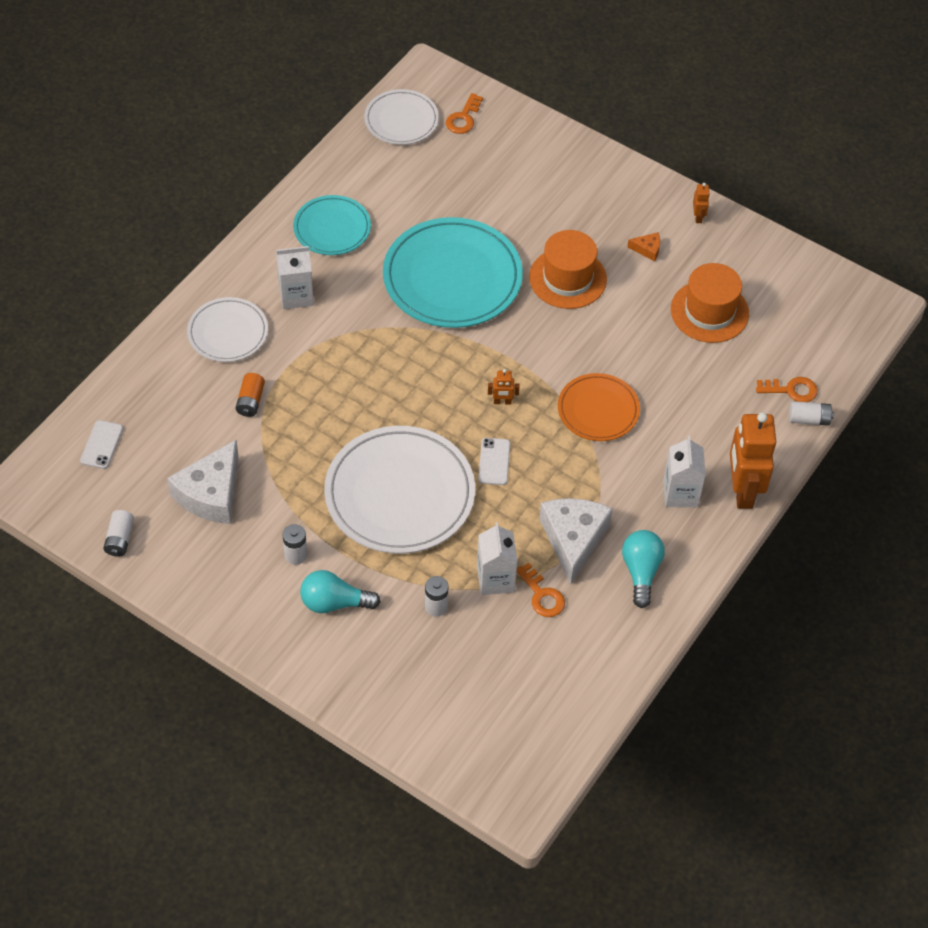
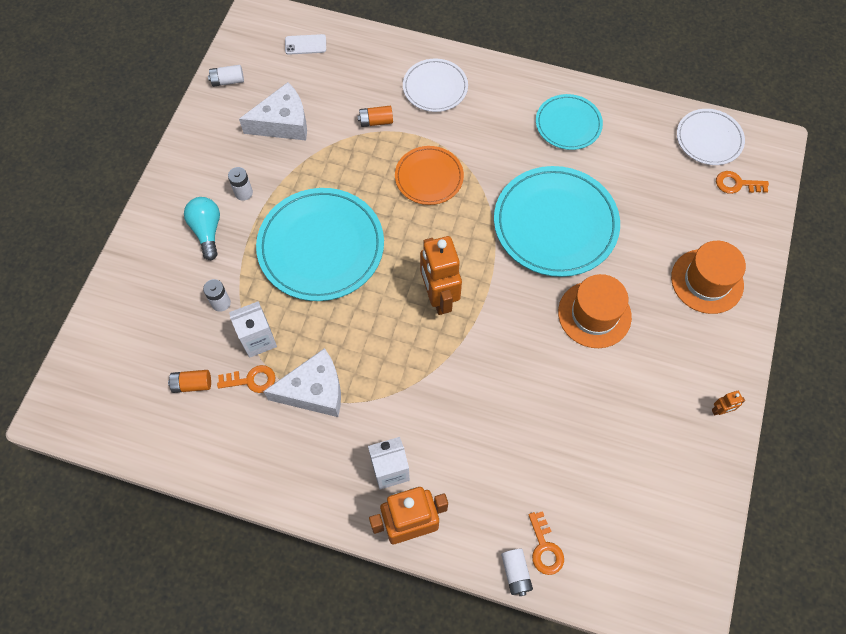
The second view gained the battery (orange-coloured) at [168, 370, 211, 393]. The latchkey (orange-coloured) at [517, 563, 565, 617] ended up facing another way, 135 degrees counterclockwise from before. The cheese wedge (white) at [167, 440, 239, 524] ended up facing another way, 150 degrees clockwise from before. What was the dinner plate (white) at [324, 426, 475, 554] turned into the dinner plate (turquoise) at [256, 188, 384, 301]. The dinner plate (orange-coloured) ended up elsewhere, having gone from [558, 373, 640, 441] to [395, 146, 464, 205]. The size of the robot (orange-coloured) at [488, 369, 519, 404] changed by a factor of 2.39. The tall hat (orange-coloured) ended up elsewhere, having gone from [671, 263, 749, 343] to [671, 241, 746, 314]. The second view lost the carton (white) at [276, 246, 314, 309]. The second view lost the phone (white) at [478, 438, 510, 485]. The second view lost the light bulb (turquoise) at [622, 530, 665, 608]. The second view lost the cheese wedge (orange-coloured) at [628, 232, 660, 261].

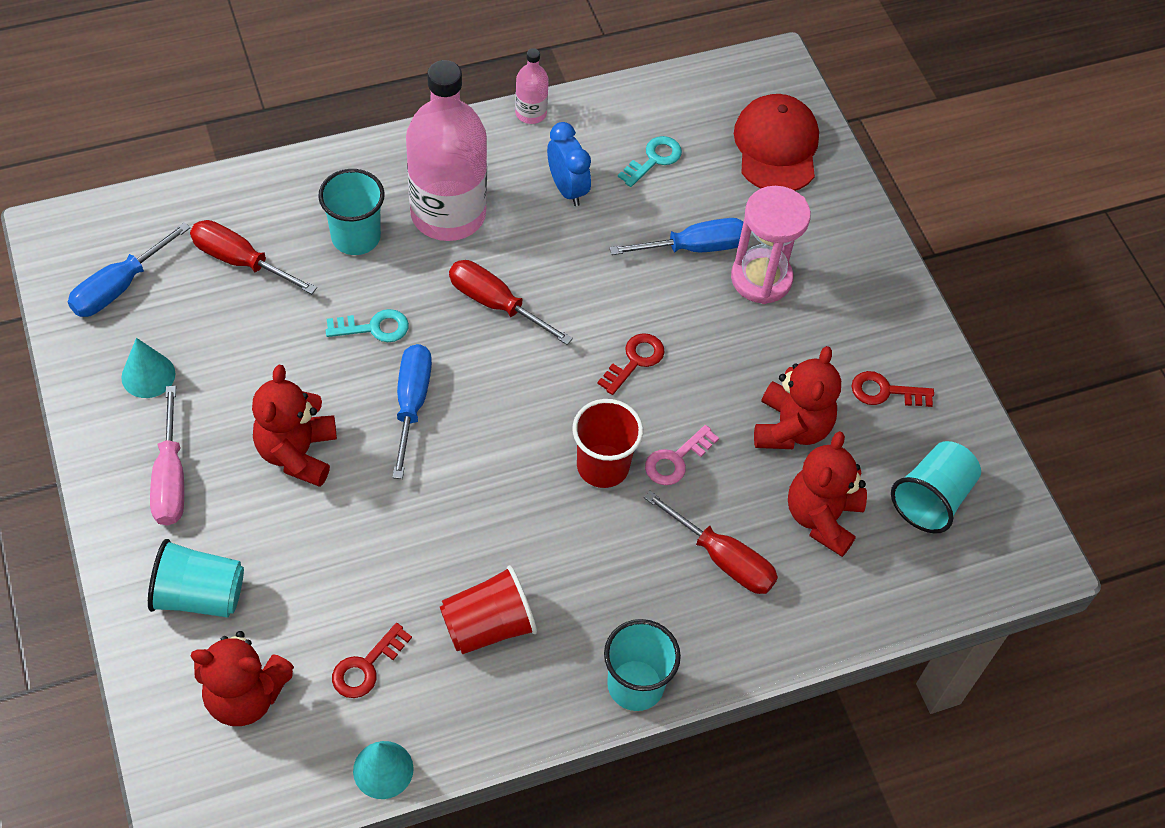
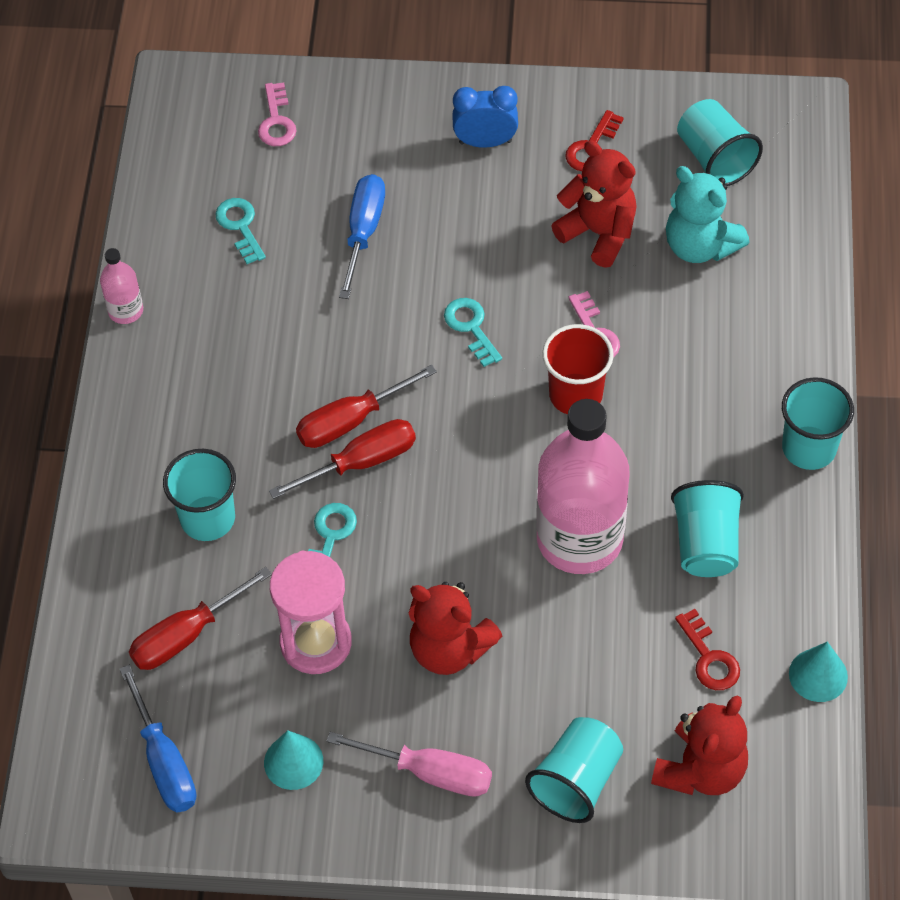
Where the peaked cap (crimson) stood at [734, 94, 819, 191], the latchkey (pink) came to stand at [258, 82, 297, 146]. The screwdriver (crimson) ended up elsewhere, having gone from [644, 491, 778, 594] to [269, 419, 416, 499]. The hourglass (pink) ended up elsewhere, having gone from [731, 186, 811, 304] to [270, 551, 352, 674]. What was the latchkey (crimson) at [597, 333, 665, 395] turned into the latchkey (turquoise) at [444, 298, 502, 367]. The clock (blue) ended up elsewhere, having gone from [547, 122, 591, 206] to [452, 86, 518, 148]. The flask (pink) ended up elsewhere, having gone from [406, 60, 487, 241] to [536, 399, 629, 574]. What was the stuffed bear (crimson) at [788, 431, 867, 557] turned into the stuffed bear (turquoise) at [666, 166, 750, 263]. What was the tumbler (crimson) at [440, 565, 537, 654] turned into the tumbler (turquoise) at [671, 480, 744, 577]. The second view lost the screwdriver (blue) at [392, 344, 432, 479].

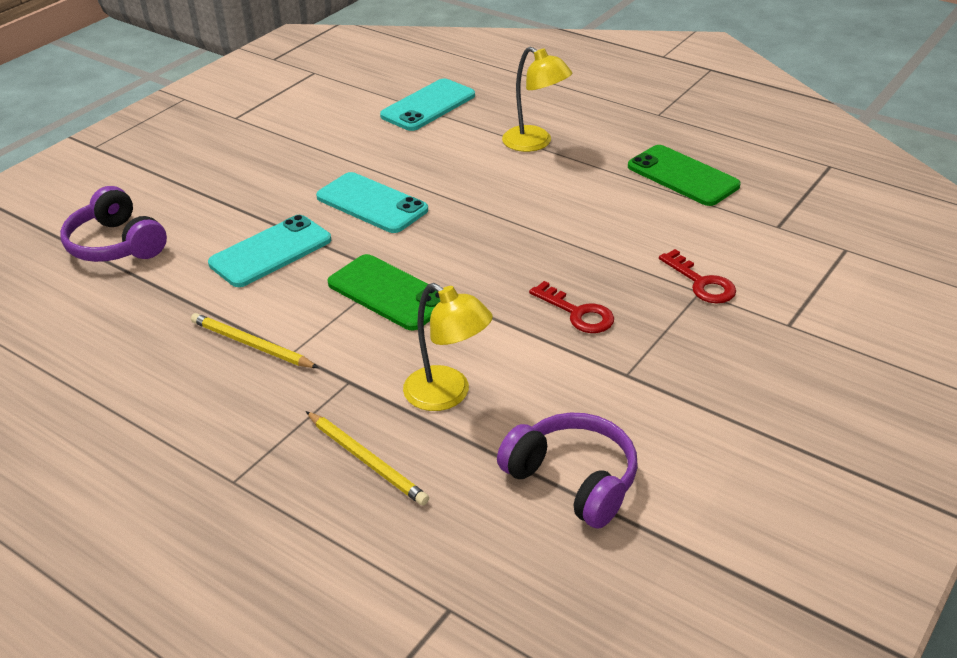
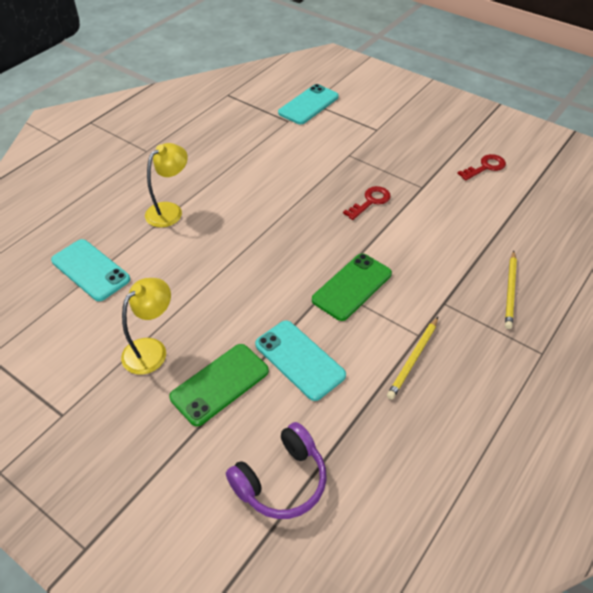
The desk lamp (yellow) ended up elsewhere, having gone from [403, 283, 493, 411] to [121, 278, 171, 375]. The phone (emerald) ended up elsewhere, having gone from [628, 145, 740, 206] to [169, 344, 269, 426]. The phone (turquoise) ended up elsewhere, having gone from [316, 172, 428, 233] to [278, 84, 339, 124]. The latchkey (crimson) ended up elsewhere, having gone from [659, 249, 736, 303] to [457, 154, 506, 180]. The wooden pencil (yellow) at [306, 411, 429, 506] ended up facing another way, 150 degrees clockwise from before. The second view lost the headphones (royal purple) at [497, 413, 638, 529].

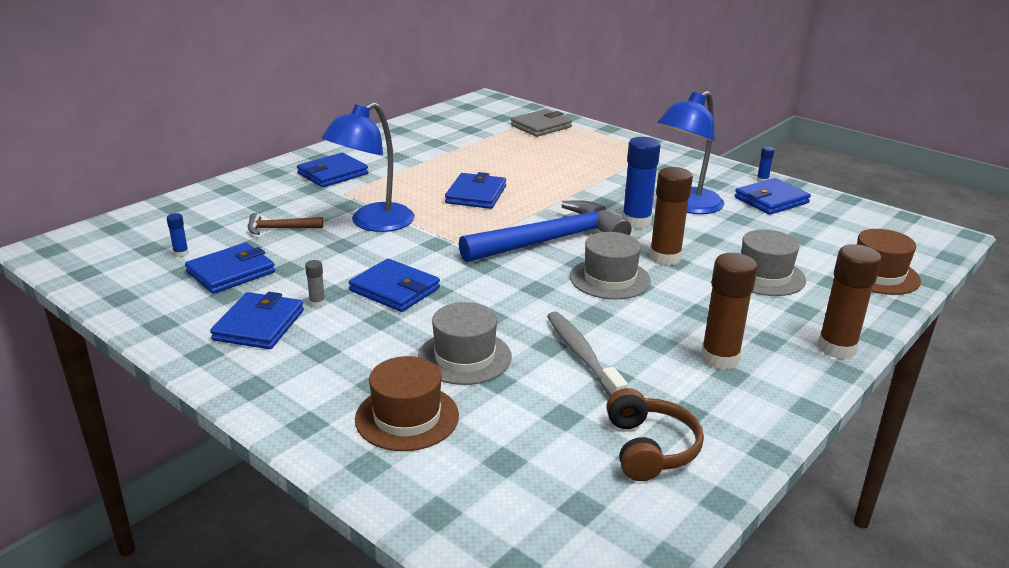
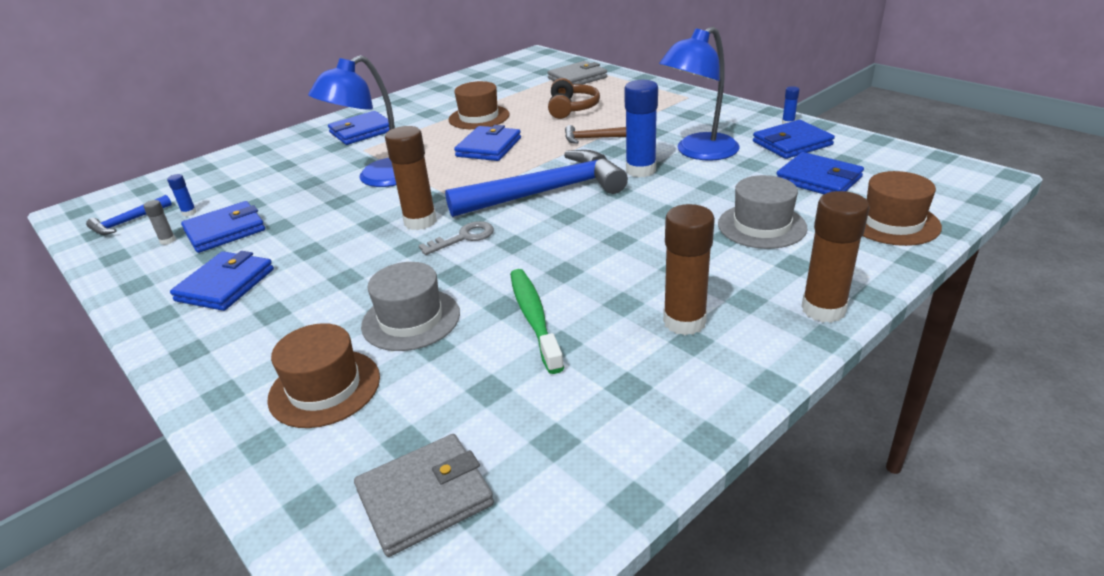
The second view gained the hammer (blue) at [86, 195, 172, 235]. The stick of glue (ash-grey) ended up elsewhere, having gone from [305, 260, 326, 308] to [143, 200, 176, 245]. The second view gained the billfold (ash-grey) at [354, 434, 494, 557]. The stick of glue (brown) ended up elsewhere, having gone from [649, 167, 693, 266] to [385, 126, 437, 230]. The second view gained the latchkey (ash-grey) at [418, 221, 494, 255]. The second view gained the tall hat (brown) at [449, 81, 509, 129]. What was the toothbrush (ash-grey) at [547, 312, 628, 397] turned into the toothbrush (emerald) at [510, 269, 564, 374]. The headphones (brown) ended up elsewhere, having gone from [606, 388, 704, 481] to [548, 78, 600, 119]. The hammer (brown) ended up elsewhere, having gone from [248, 213, 323, 235] to [565, 125, 626, 144]. The billfold (blue) ended up elsewhere, having gone from [349, 259, 440, 312] to [777, 152, 864, 194]. The second view lost the tall hat (ash-grey) at [570, 232, 651, 299].

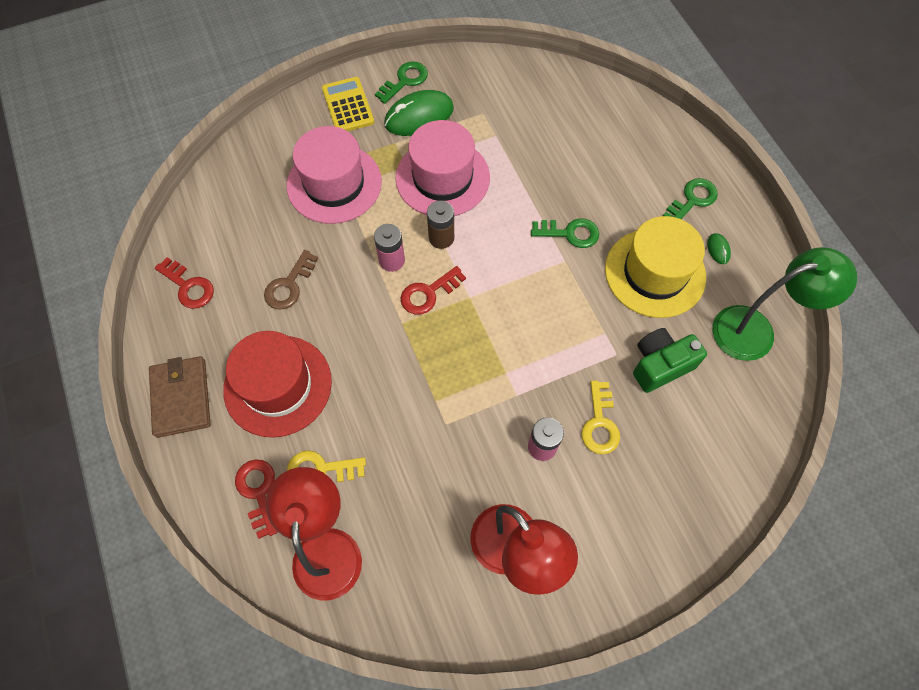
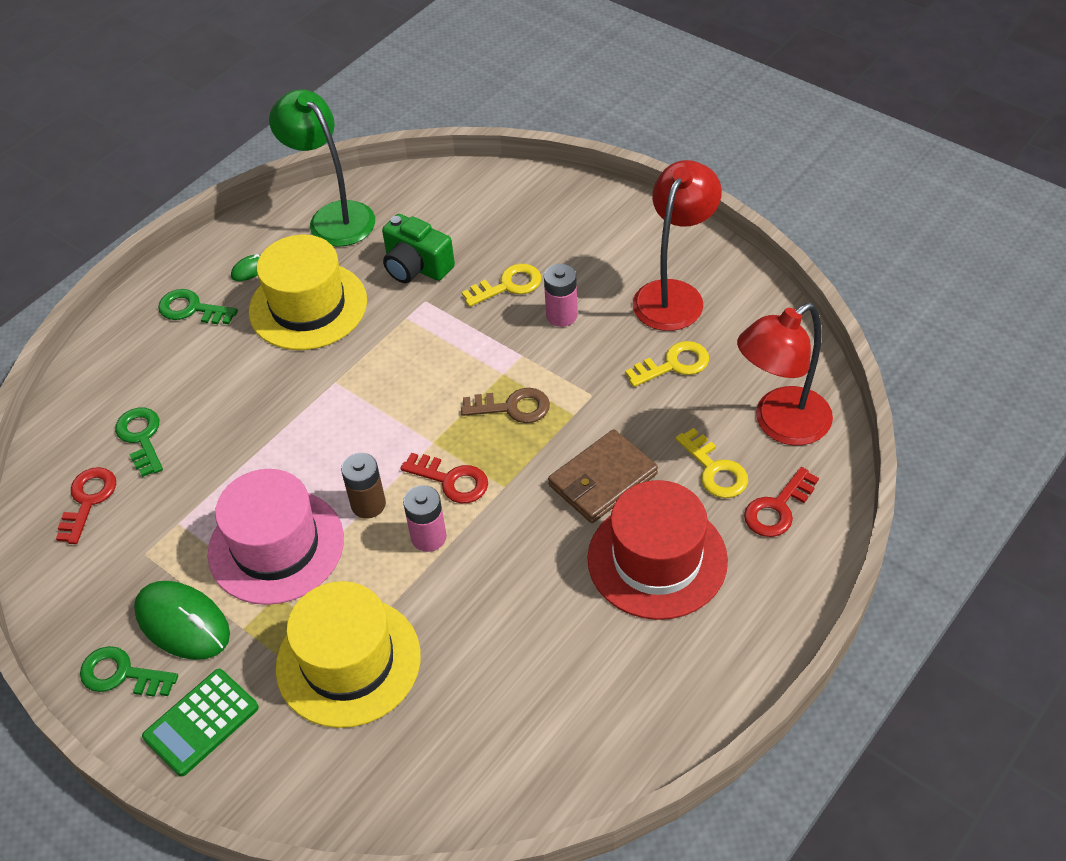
The latchkey (crimson) ended up elsewhere, having gone from [155, 257, 214, 309] to [56, 467, 116, 544]. The latchkey (emerald) ended up elsewhere, having gone from [531, 219, 599, 248] to [115, 408, 163, 477]. What was the calculator (yellow) at [322, 77, 374, 131] turned into the calculator (emerald) at [142, 669, 259, 776]. What was the tall hat (pink) at [287, 126, 382, 224] turned into the tall hat (yellow) at [275, 581, 421, 728]. The latchkey (brown) ended up elsewhere, having gone from [264, 250, 318, 310] to [461, 388, 550, 423]. The billfold (brown) ended up elsewhere, having gone from [149, 356, 211, 438] to [548, 429, 658, 523]. The second view gained the latchkey (yellow) at [625, 341, 709, 387].

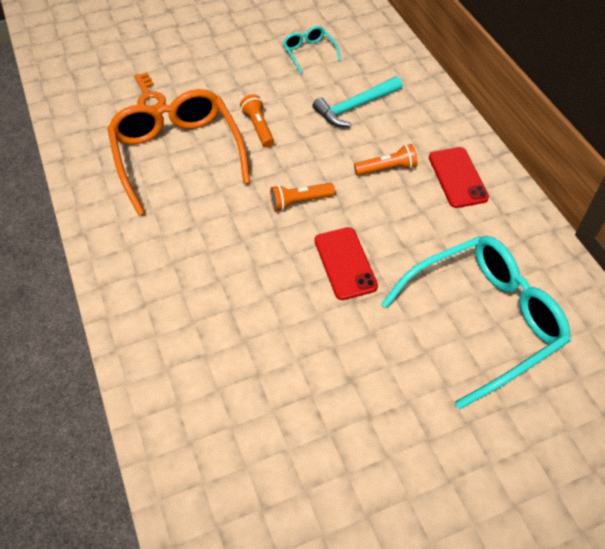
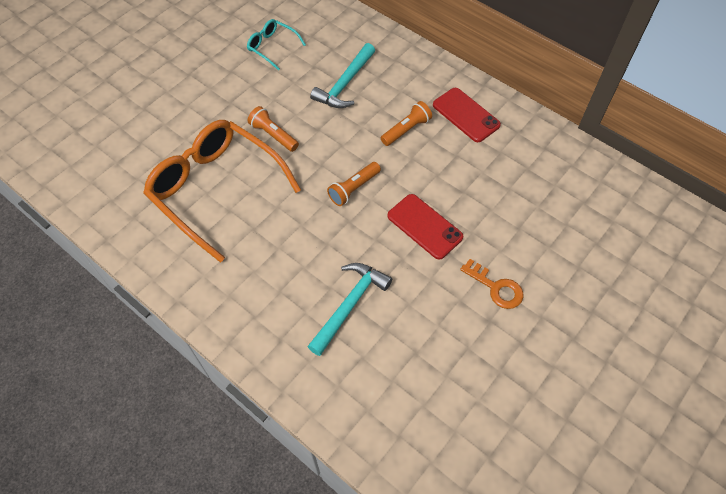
The second view gained the hammer (turquoise) at [307, 263, 392, 356]. The latchkey (orange-coloured) ended up elsewhere, having gone from [134, 72, 166, 109] to [460, 259, 524, 309]. The second view lost the eyeglasses (turquoise) at [381, 236, 571, 410].

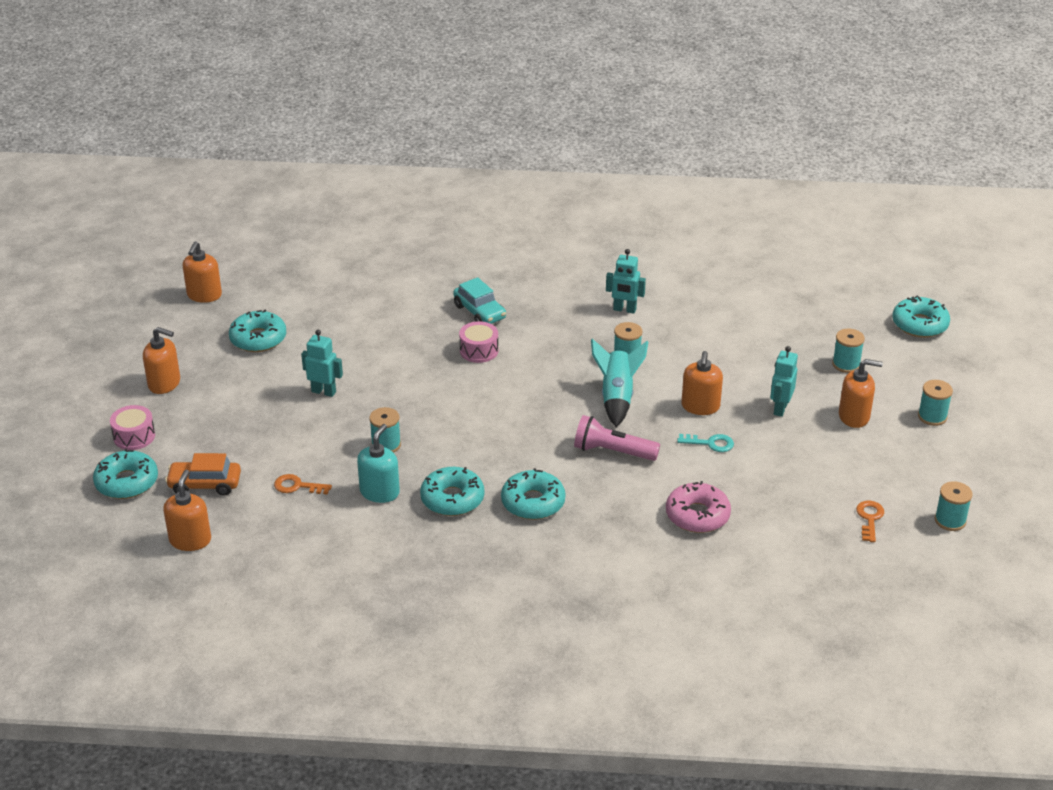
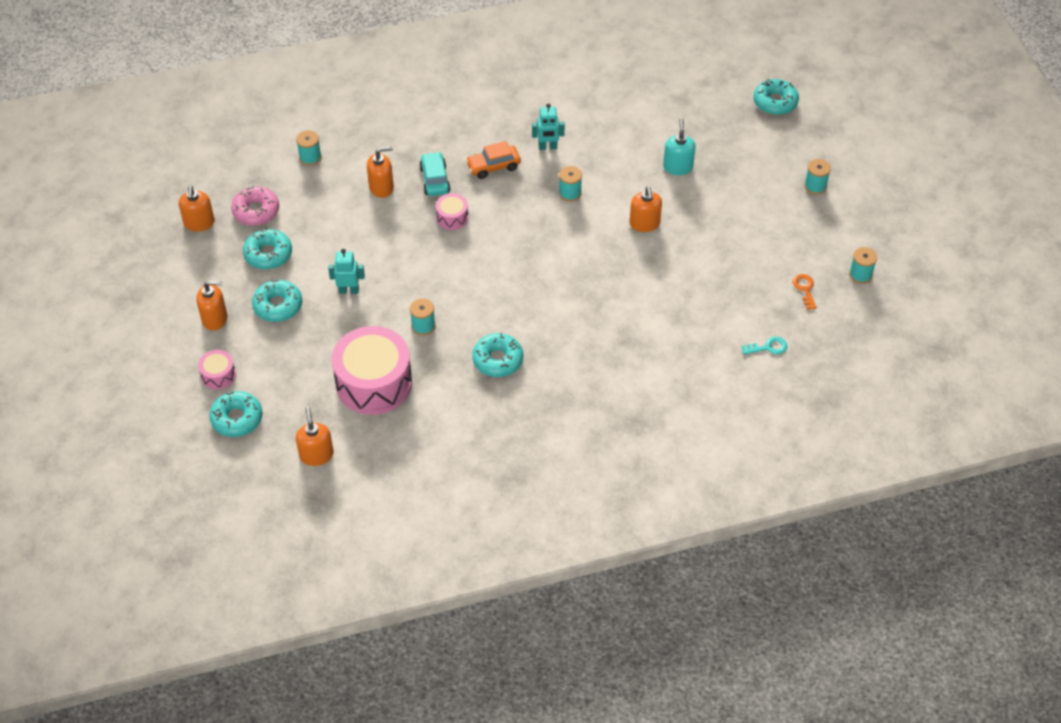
The glazed donut (pink) ended up elsewhere, having gone from [666, 481, 731, 533] to [231, 186, 279, 226]. The glazed donut (turquoise) ended up elsewhere, having gone from [501, 468, 566, 520] to [252, 280, 302, 322]. The reel of thread (turquoise) ended up elsewhere, having gone from [832, 328, 865, 373] to [296, 130, 322, 166]. Where the latchkey (orange-coloured) stood at [274, 474, 332, 495], the snare drum (pink) came to stand at [332, 326, 412, 415]. The soap pump (orange-coloured) ended up elsewhere, having gone from [839, 359, 883, 428] to [367, 146, 394, 198]. The car (turquoise) at [453, 277, 506, 324] ended up facing another way, 135 degrees counterclockwise from before. The car (orange-coloured) ended up elsewhere, having gone from [165, 453, 241, 496] to [466, 141, 521, 179]. The soap pump (turquoise) ended up elsewhere, having gone from [357, 424, 400, 503] to [663, 119, 696, 175]. The latchkey (turquoise) ended up elsewhere, having gone from [677, 434, 734, 452] to [742, 337, 787, 355]. The second view lost the flashlight (pink) at [574, 415, 660, 461]. The second view lost the rocket (turquoise) at [591, 338, 648, 427]. The second view lost the robot (turquoise) at [770, 346, 798, 417].

